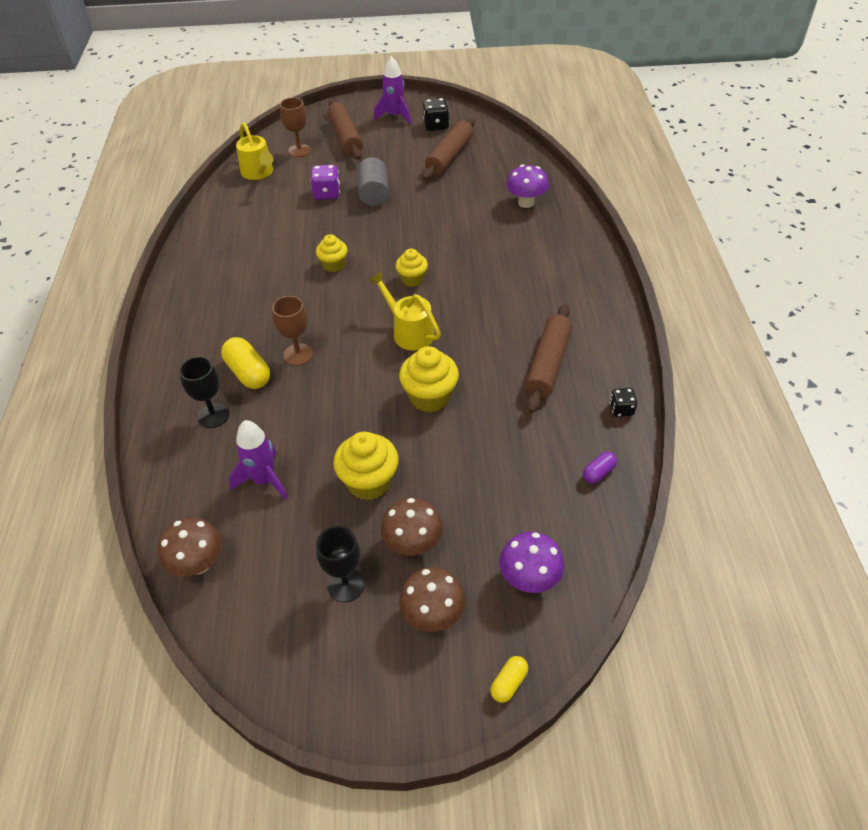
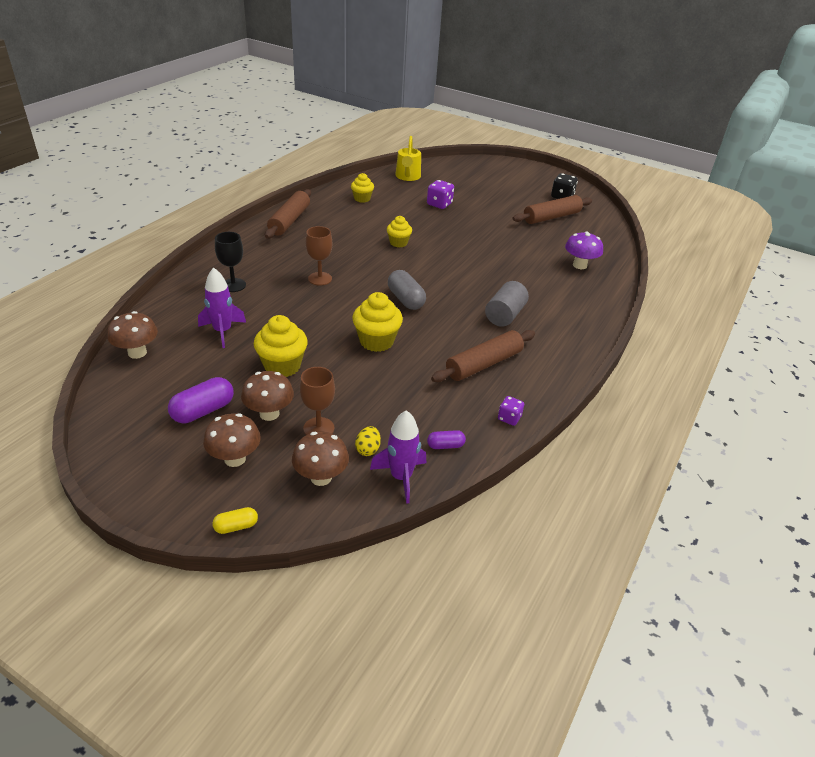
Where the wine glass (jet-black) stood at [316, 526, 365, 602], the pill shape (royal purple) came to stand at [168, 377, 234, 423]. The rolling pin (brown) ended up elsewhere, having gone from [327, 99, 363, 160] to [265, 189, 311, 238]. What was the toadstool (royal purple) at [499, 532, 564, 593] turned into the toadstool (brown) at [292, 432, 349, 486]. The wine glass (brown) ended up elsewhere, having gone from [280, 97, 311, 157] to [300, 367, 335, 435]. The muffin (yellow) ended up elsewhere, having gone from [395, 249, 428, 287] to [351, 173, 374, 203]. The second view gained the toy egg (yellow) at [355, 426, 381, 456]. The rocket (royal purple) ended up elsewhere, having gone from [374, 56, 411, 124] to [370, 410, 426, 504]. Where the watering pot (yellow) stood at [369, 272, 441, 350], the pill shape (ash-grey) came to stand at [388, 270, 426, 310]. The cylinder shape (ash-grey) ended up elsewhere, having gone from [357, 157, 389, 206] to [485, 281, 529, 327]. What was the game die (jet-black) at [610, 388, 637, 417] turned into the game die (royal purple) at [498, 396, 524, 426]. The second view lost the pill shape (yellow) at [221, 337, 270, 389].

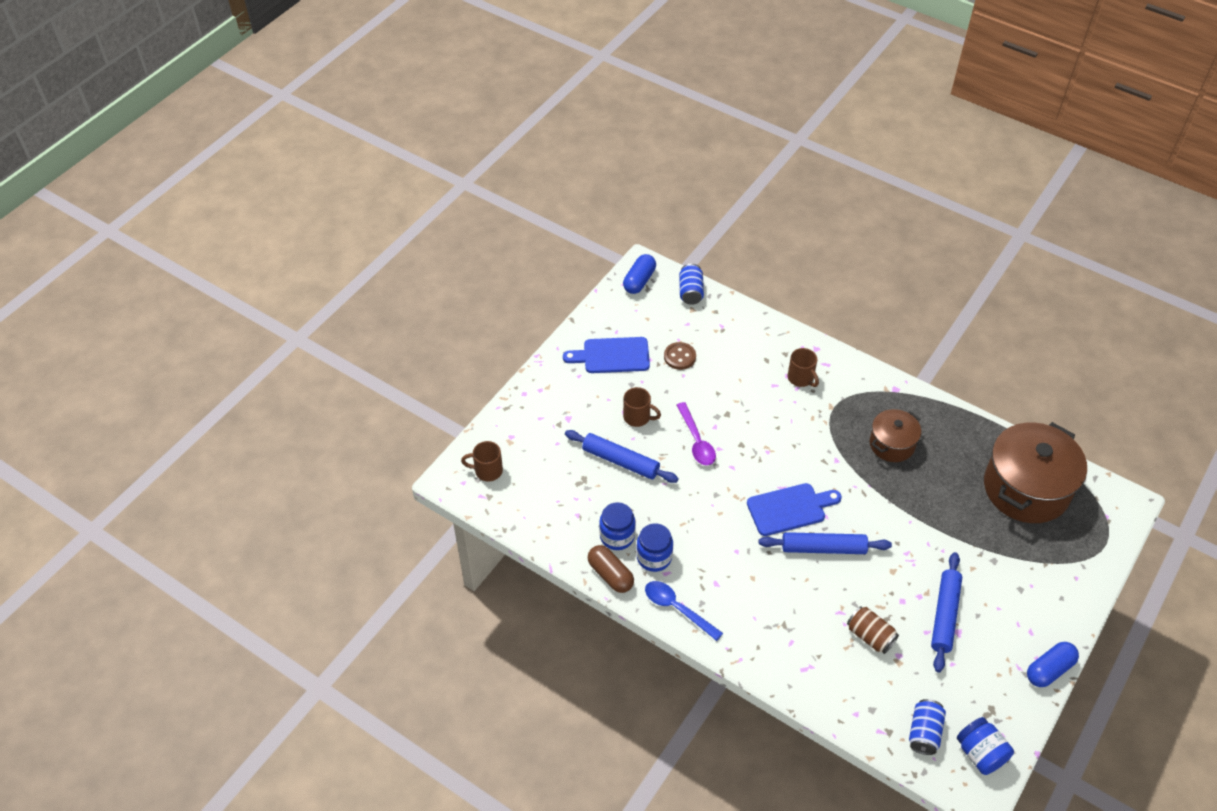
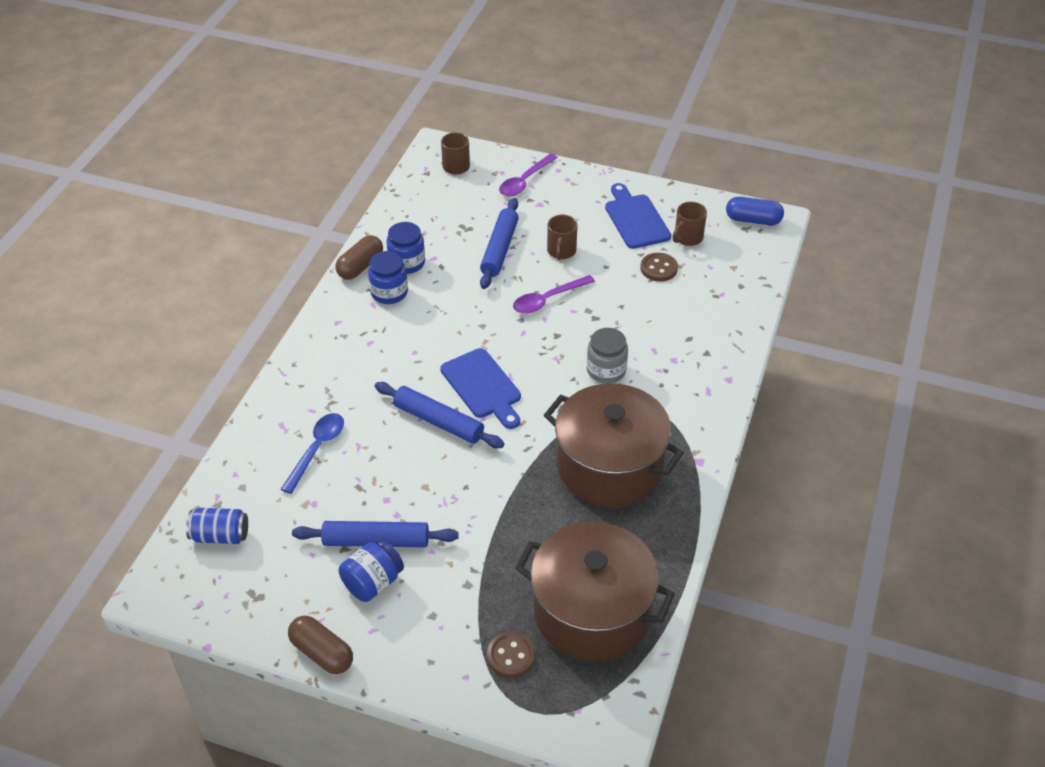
The teaspoon (blue) ended up elsewhere, having gone from [645, 581, 723, 641] to [280, 413, 344, 494]. What was the pill shape (blue) at [1027, 642, 1079, 687] turned into the pill shape (brown) at [288, 616, 353, 674]. The jam jar (blue) ended up elsewhere, having gone from [957, 717, 1014, 775] to [339, 538, 404, 602]. The rolling pin (blue) at [759, 532, 892, 554] ended up facing another way, 45 degrees counterclockwise from before. The second view gained the sewing button (brown) at [487, 632, 535, 678]. The second view gained the teaspoon (royal purple) at [499, 153, 558, 197]. The size of the pot (brown) at [870, 409, 921, 462] changed by a factor of 1.84. The second view gained the jam jar (ash-grey) at [587, 328, 628, 384]. The tea mug (brown) ended up elsewhere, having gone from [787, 348, 819, 387] to [672, 202, 707, 246]. The second view lost the can (blue) at [679, 264, 704, 305]. The second view lost the can (brown) at [847, 606, 899, 654].

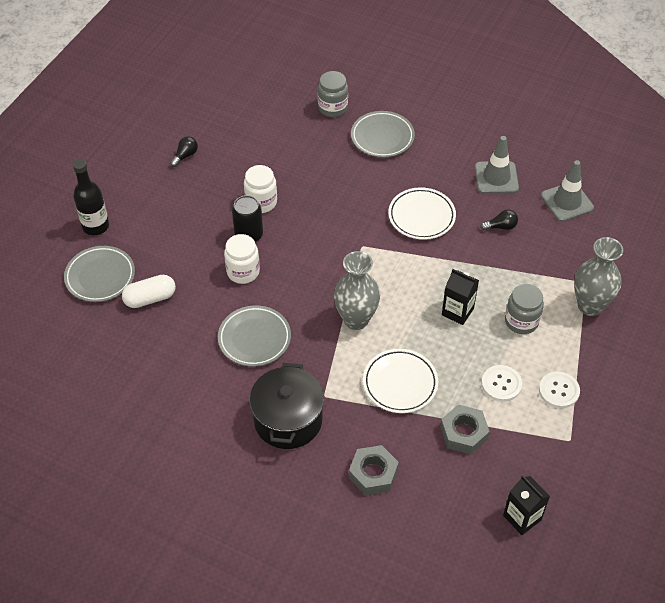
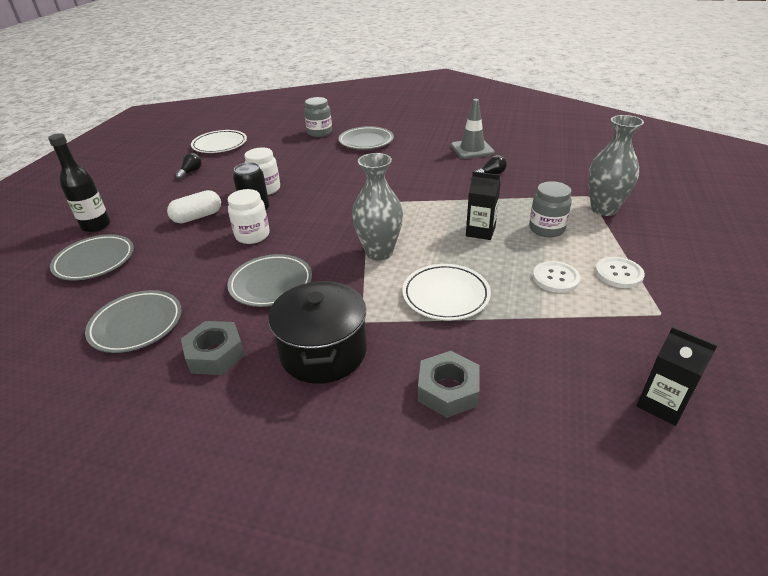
The second view gained the dinner plate (ash-grey) at [85, 290, 182, 353]. The pill shape (white) ended up elsewhere, having gone from [122, 275, 176, 308] to [167, 190, 221, 223]. The hexagon nut (ash-grey) ended up elsewhere, having gone from [440, 404, 490, 454] to [181, 321, 245, 375]. The dinner plate (white) ended up elsewhere, having gone from [388, 187, 456, 240] to [191, 130, 247, 153]. The second view lost the traffic cone (ash-grey) at [541, 160, 594, 222].

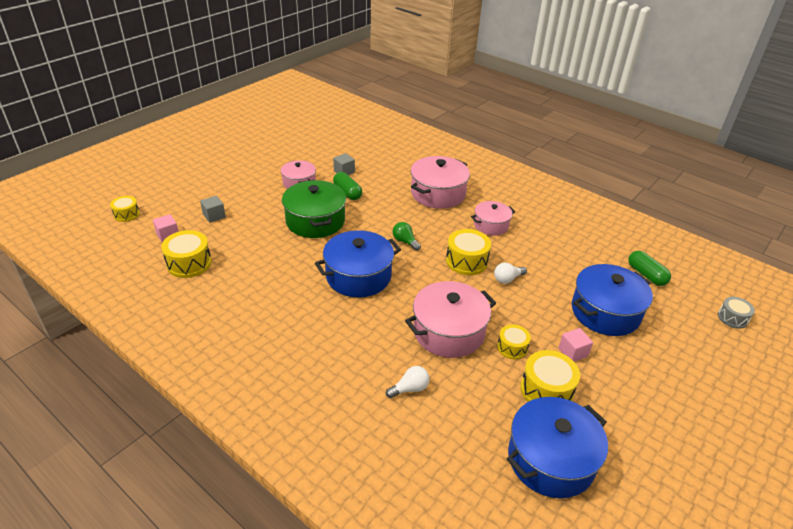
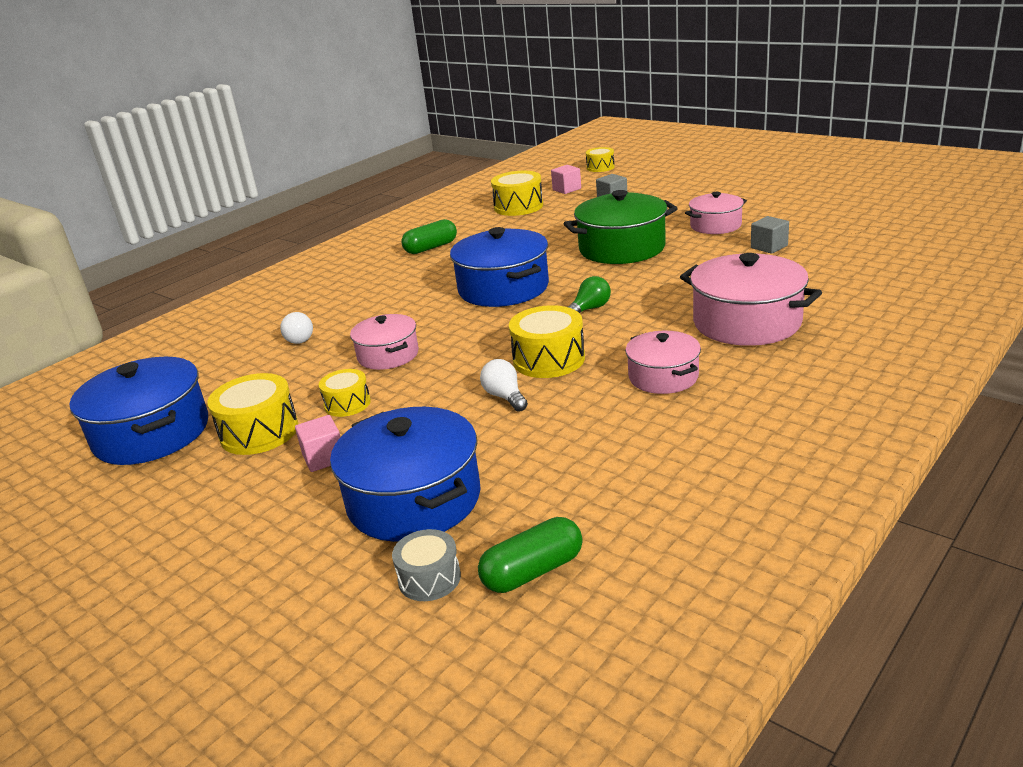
The size of the pot (pink) at [405, 281, 496, 358] changed by a factor of 0.60. The snare drum (ash-grey) ended up elsewhere, having gone from [718, 297, 755, 329] to [392, 529, 461, 601]. The pill shape (emerald) ended up elsewhere, having gone from [333, 172, 362, 200] to [401, 219, 457, 254].

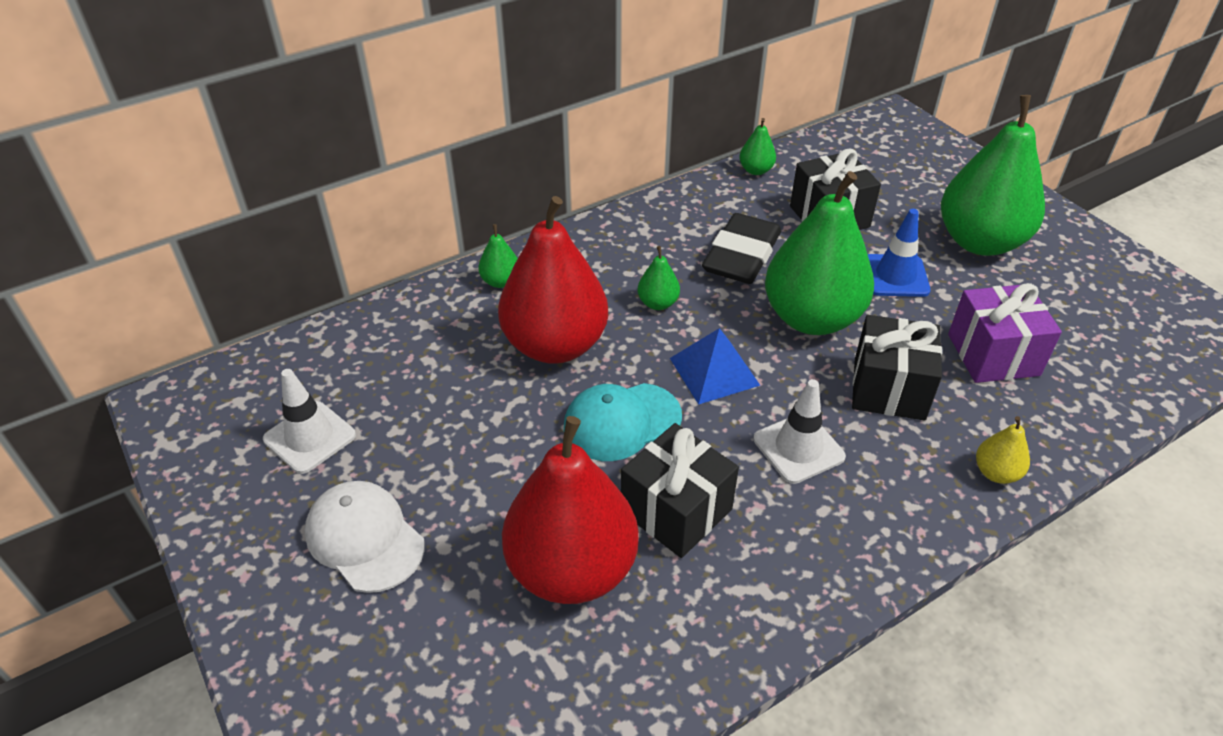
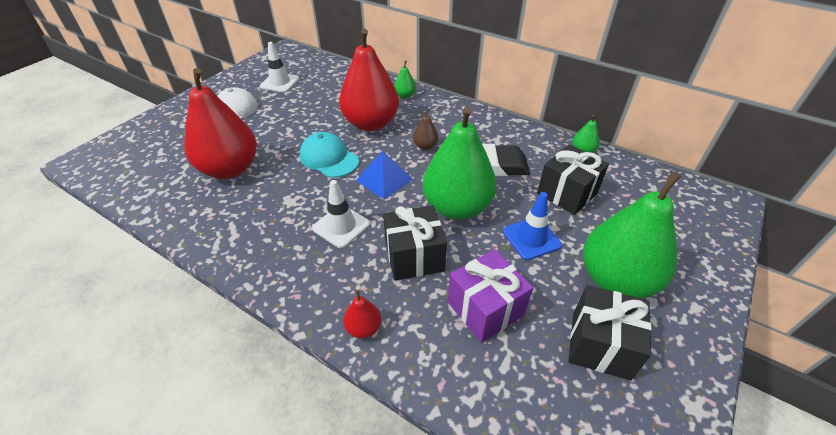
What was the toy pear (yellow) at [976, 416, 1030, 484] turned into the toy pear (crimson) at [343, 290, 381, 339]. What was the toy pear (emerald) at [637, 246, 680, 310] turned into the toy pear (brown) at [413, 109, 438, 150]. The wrapped gift (jet-black) ended up elsewhere, having gone from [621, 423, 739, 558] to [568, 285, 651, 380].

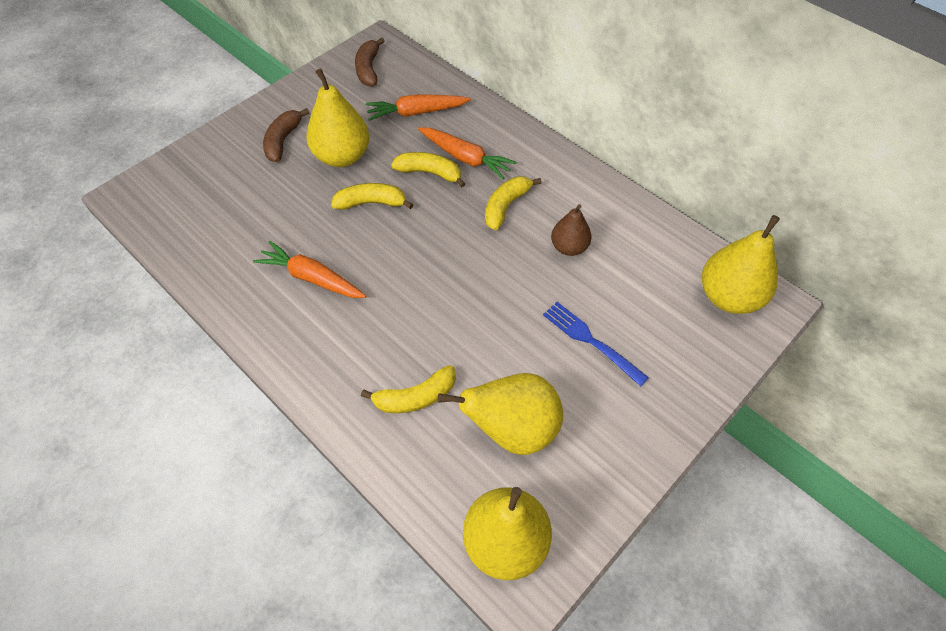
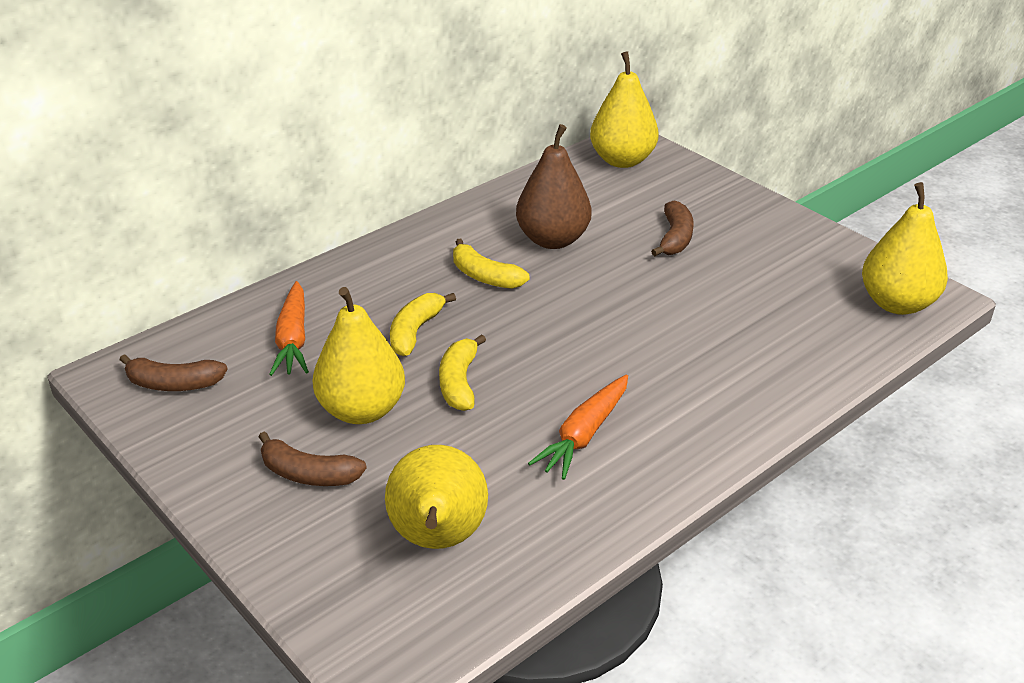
The toy pear (yellow) ended up elsewhere, having gone from [437, 373, 563, 455] to [385, 445, 488, 549]. The size of the toy pear (brown) at [551, 204, 591, 256] changed by a factor of 1.69. Where the table fork (blue) stood at [543, 302, 649, 387], the banana fruit (brown) came to stand at [651, 201, 694, 256]. The second view lost the banana fruit (yellow) at [361, 365, 456, 413]. The second view lost the carrot (orange-coloured) at [418, 127, 517, 180].

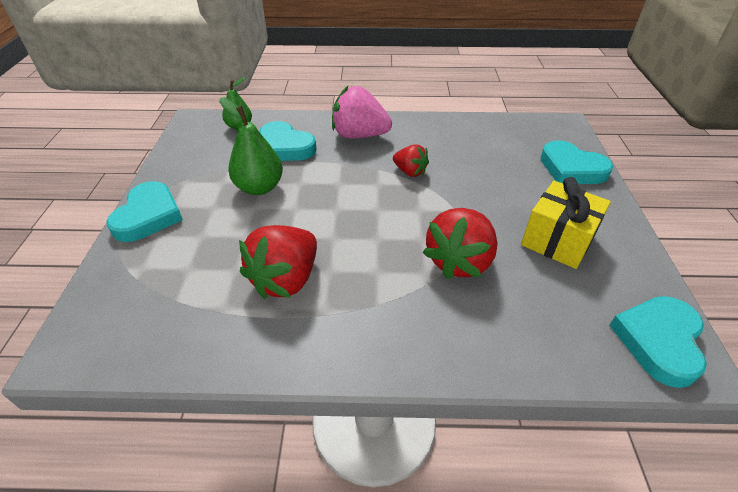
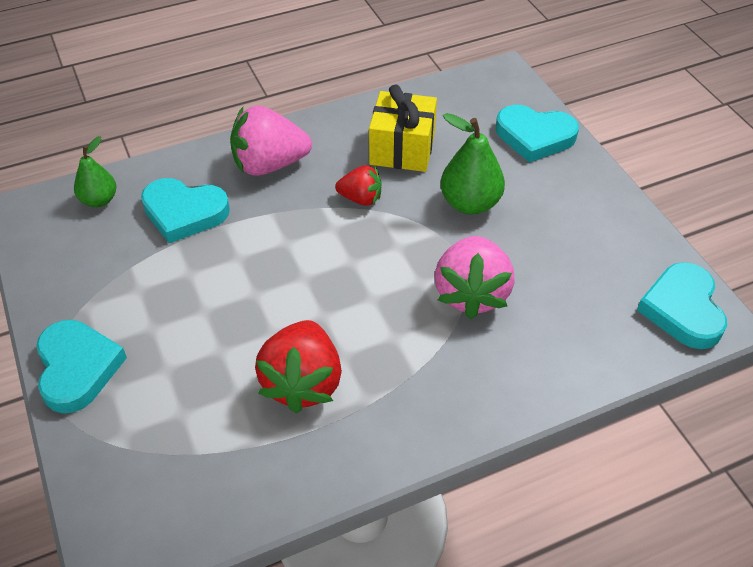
The wrapped gift (yellow) ended up elsewhere, having gone from [521, 177, 611, 269] to [369, 85, 437, 172]. What was the toy strawberry (crimson) at [423, 208, 497, 279] turned into the toy strawberry (pink) at [435, 236, 515, 319]. The toy pear (emerald) ended up elsewhere, having gone from [219, 97, 283, 195] to [441, 113, 505, 215].

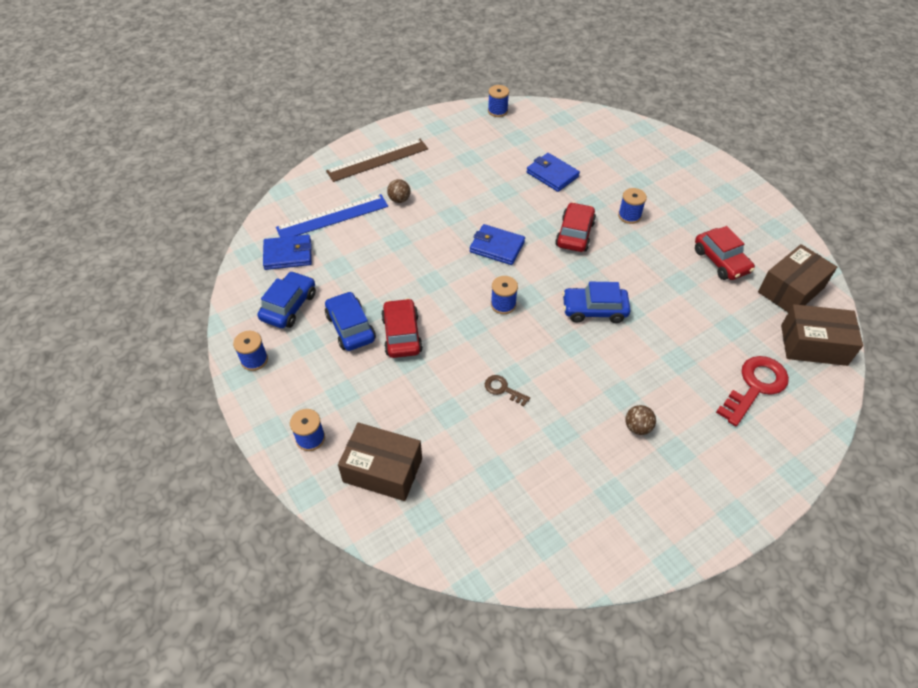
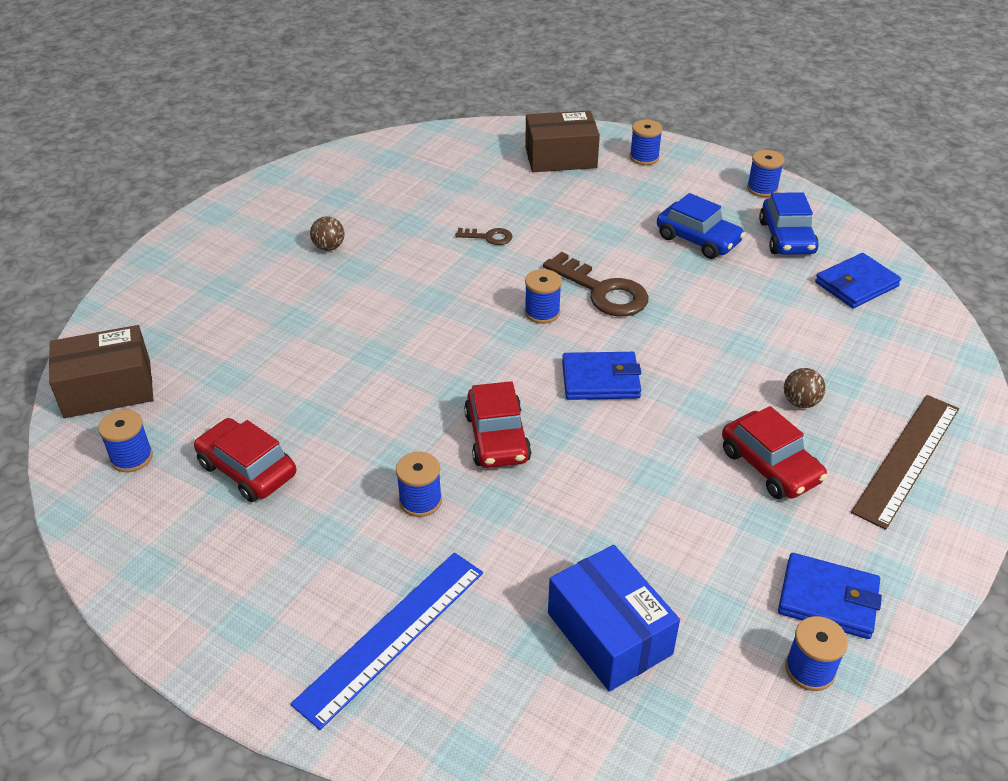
Where the parcel (brown) stood at [758, 244, 837, 312], the reel of thread (blue) came to stand at [98, 410, 153, 472]. The ruler (blue) ended up elsewhere, having gone from [276, 194, 388, 237] to [290, 552, 483, 730]. The second view gained the latchkey (brown) at [543, 252, 649, 316]. The second view gained the parcel (blue) at [548, 545, 680, 692]. The car (crimson) ended up elsewhere, having gone from [381, 298, 423, 358] to [722, 406, 827, 499]. The billfold (blue) ended up elsewhere, having gone from [526, 153, 580, 192] to [778, 553, 882, 639]. The second view lost the car (blue) at [562, 282, 631, 323]. The second view lost the latchkey (crimson) at [716, 356, 789, 426].

